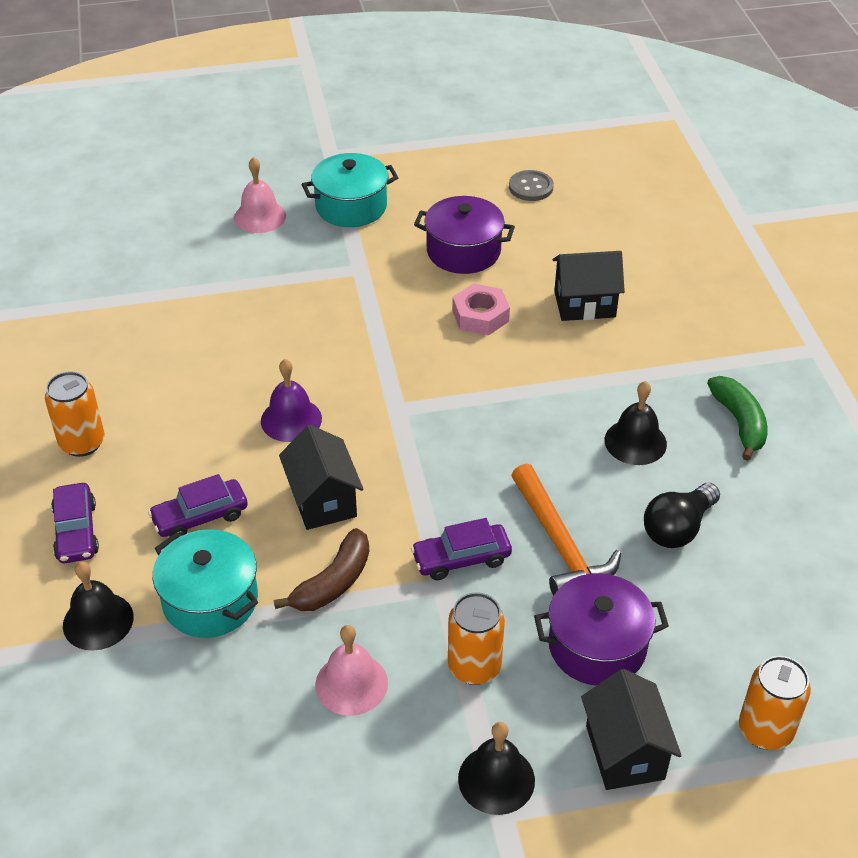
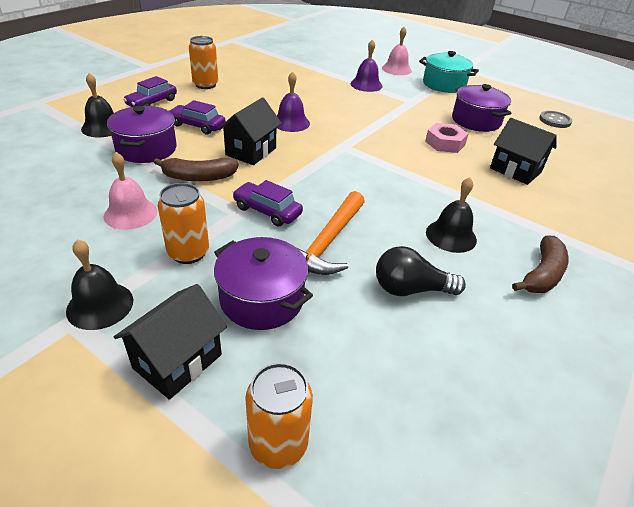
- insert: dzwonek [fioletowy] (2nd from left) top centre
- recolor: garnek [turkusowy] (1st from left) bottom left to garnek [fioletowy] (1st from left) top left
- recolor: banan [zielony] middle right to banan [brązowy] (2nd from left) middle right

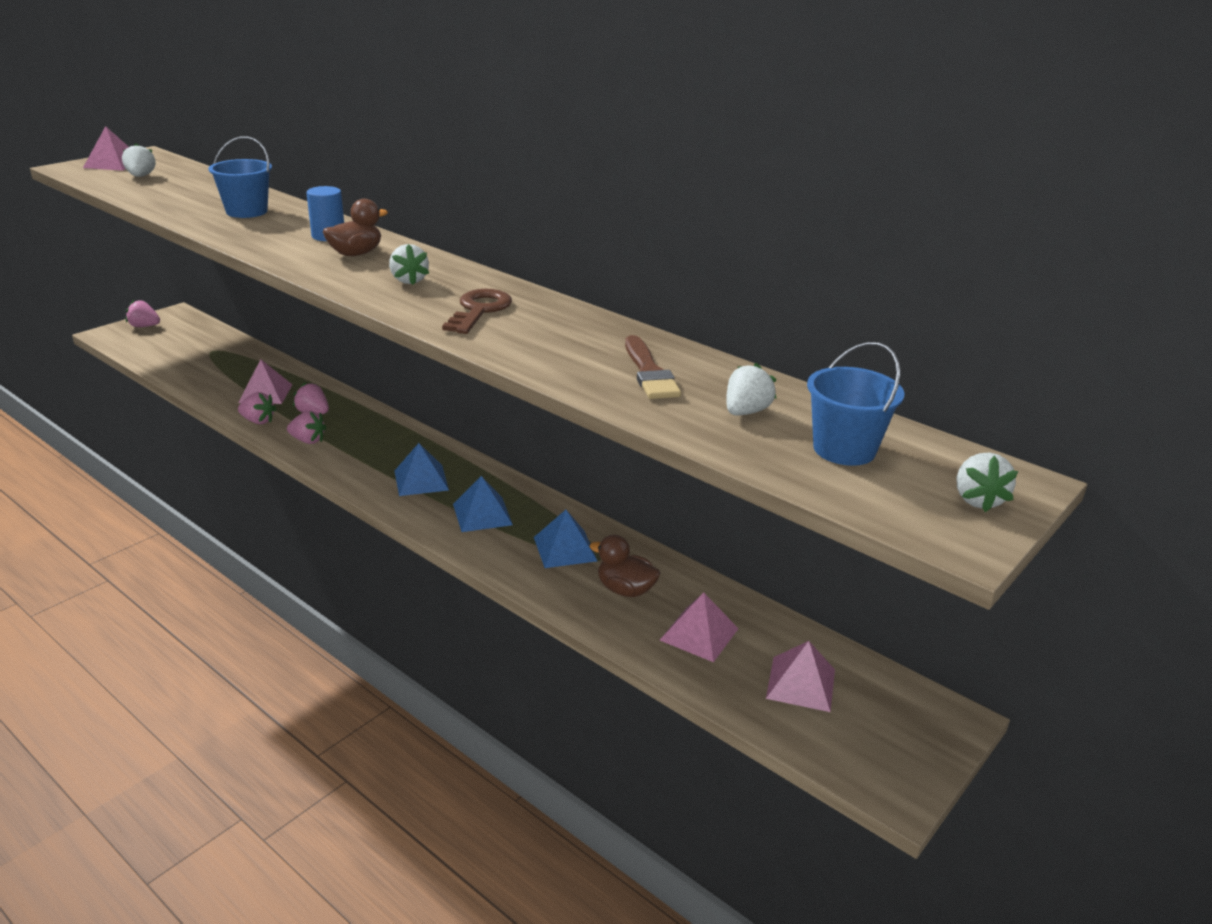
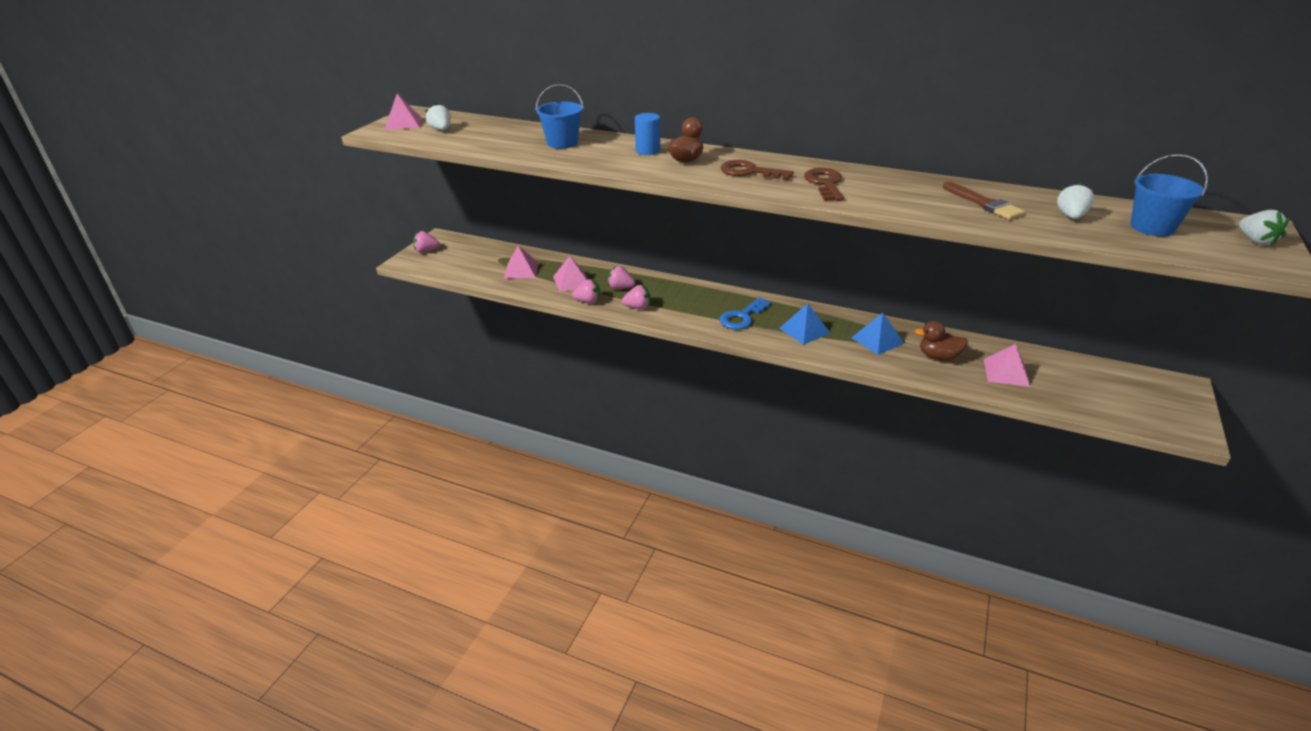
- move: piramida [różowy] (4th from left in the first image) bottom centre to piramida [różowy] (2nd from left) centre
- replace: truskawka [biały] (2nd from left) top centre to klucz [brązowy] (1st from left) top centre
- replace: piramida [niebieski] (1st from left) centre to klucz [niebieski] centre

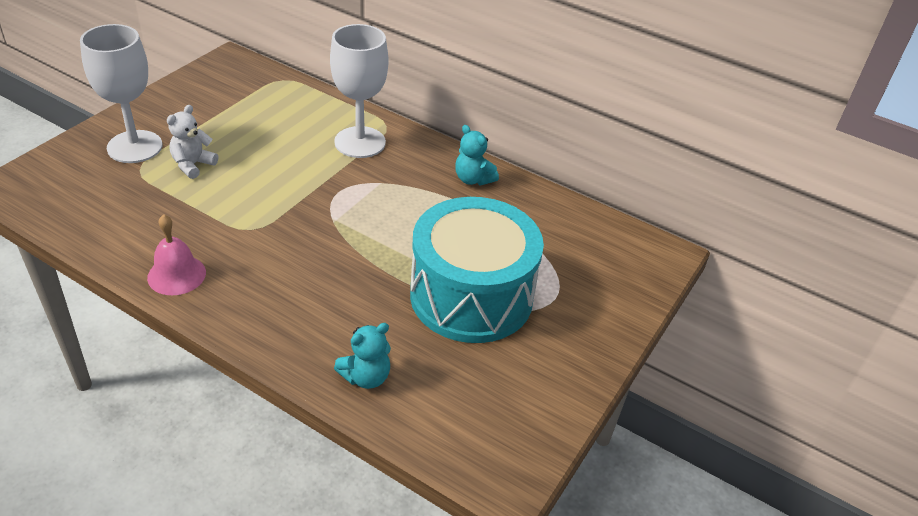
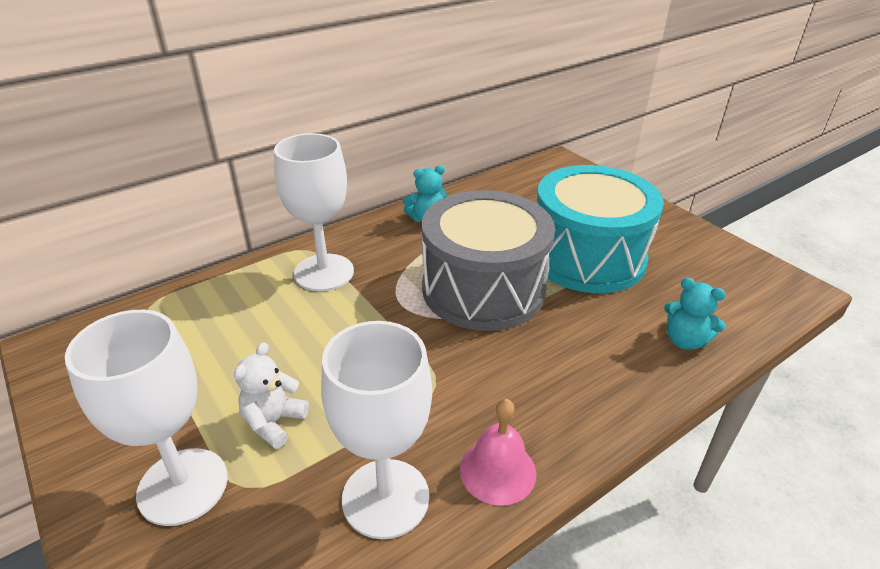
- insert: kielich [biały] (3rd from left) bottom centre
- insert: bęben [szary] centre
- rotate: miś [biały] top left = bottom left 60 degrees clockwise
- rotate: miś [turkusowy] (1st from left in the first image) bottom centre = middle right 135 degrees clockwise

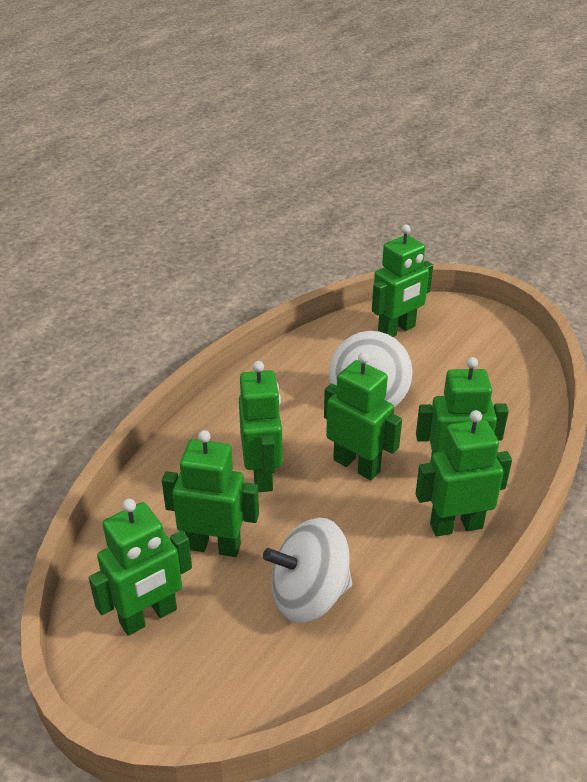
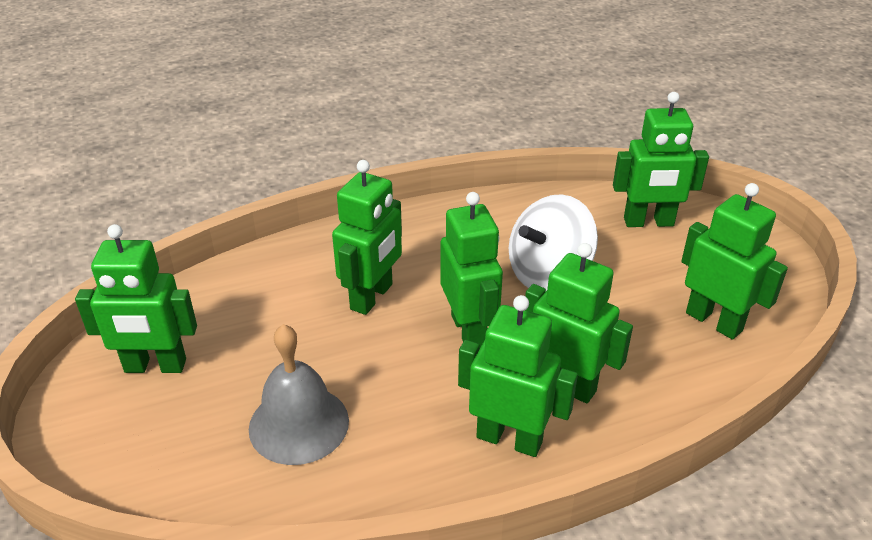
- move: robot [zielony] (2nd from left in the first image) centre to robot [zielony] (7th from left) middle right
- replace: bączek [biały] (1st from left) bottom centre to dzwonek [szary] bottom centre

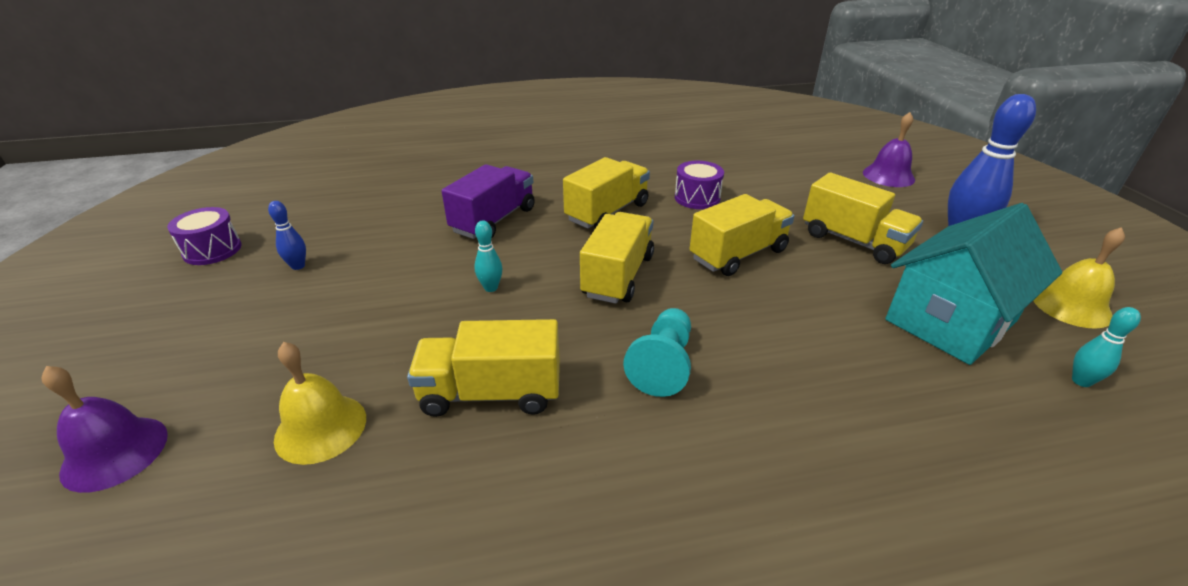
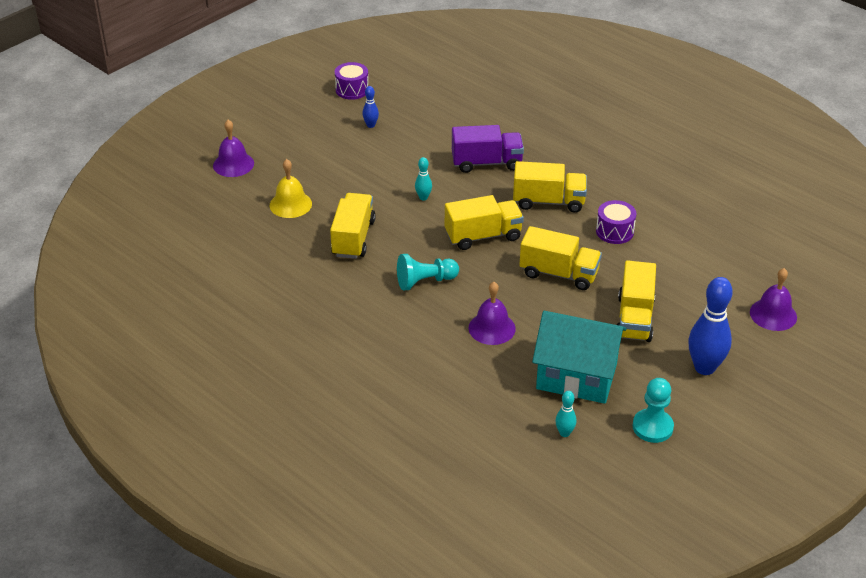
- insert: dzwonek [fioletowy] (2nd from left) centre
- replace: dzwonek [żółty] (2nd from left) middle right to pionek [turkusowy] (2nd from left) bottom right
- rotate: ciężarówka [żółty] (1st from left) centre = centre 45 degrees clockwise

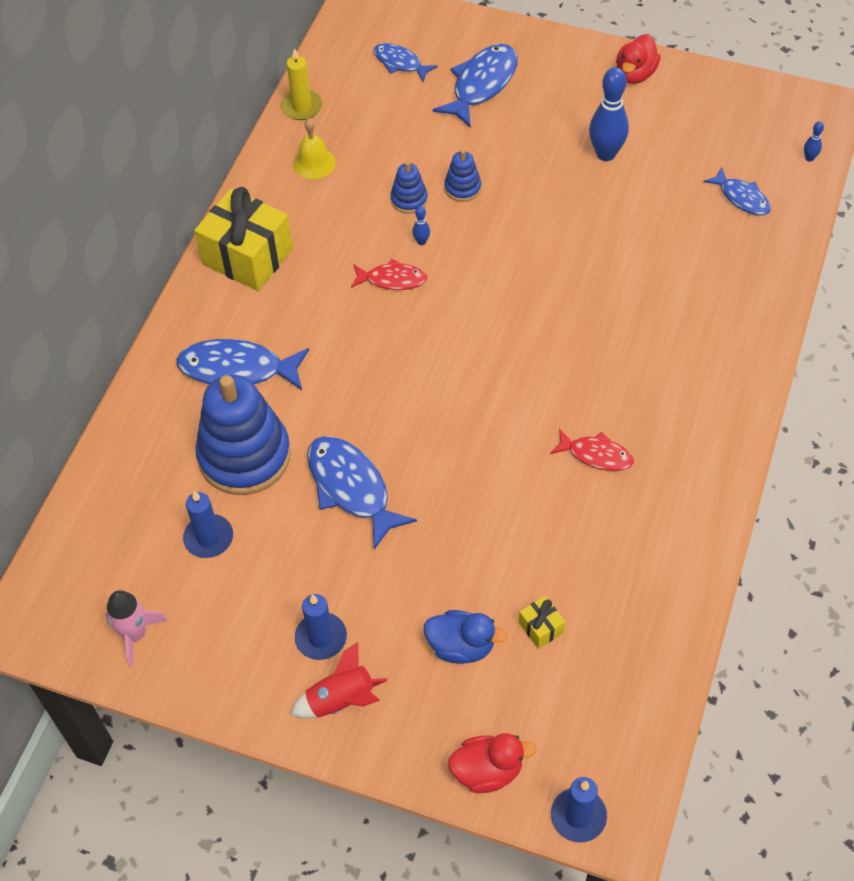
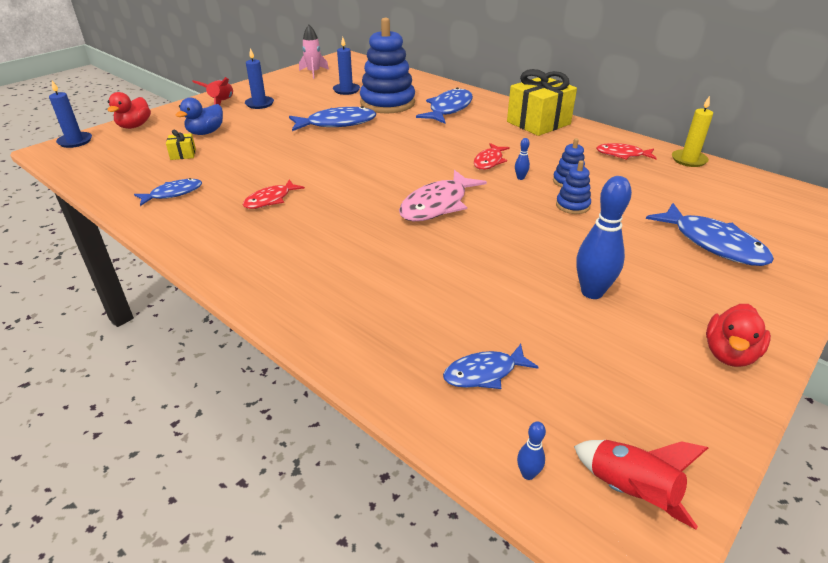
- insert: ryba [różowy] centre
- insert: rakieta [czerwony] (2nd from left) bottom right
- move: ryba [niebieski] (3rd from left in the first image) top centre to ryba [niebieski] (1st from left) middle left
- replace: dzwonek [żółty] top centre to ryba [czerwony] (3rd from left) top right
- rotate: kaczka [czerwony] (2nd from left) top right = middle right 105 degrees counterclockwise

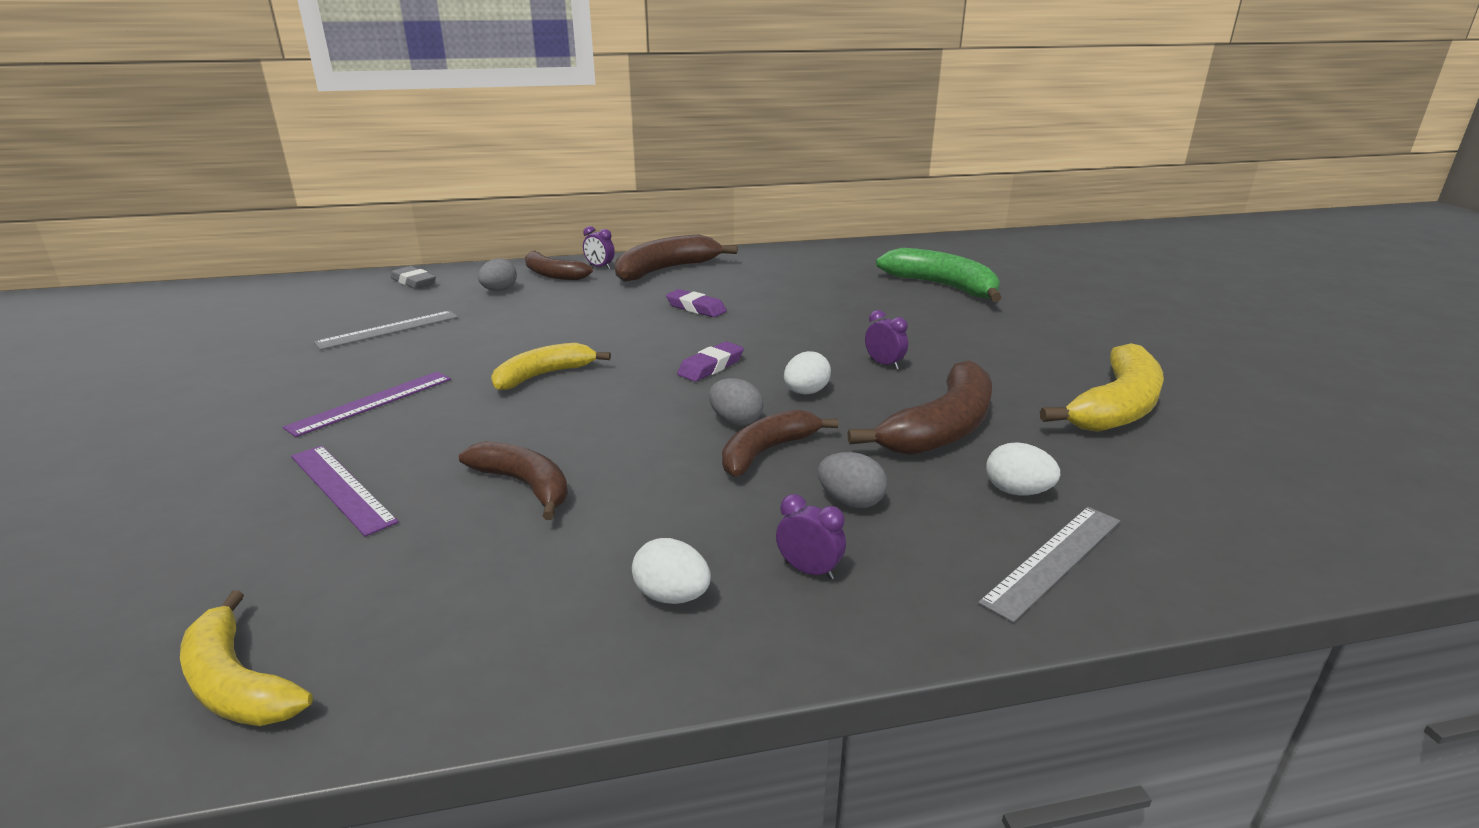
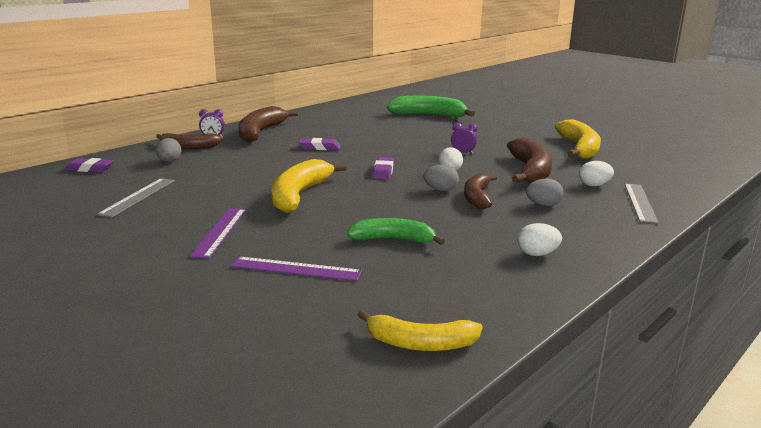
- delete: budzik [fioletowy] (2nd from left) centre
- recolor: gumka do mazania [szary] middle left to gumka do mazania [fioletowy] (1st from left) middle left
- recolor: banan [brązowy] (1st from left) centre to banan [zielony] (1st from left) centre
- resize: banan [żółty] (2nd from left in the first image) centre = centre x1.52

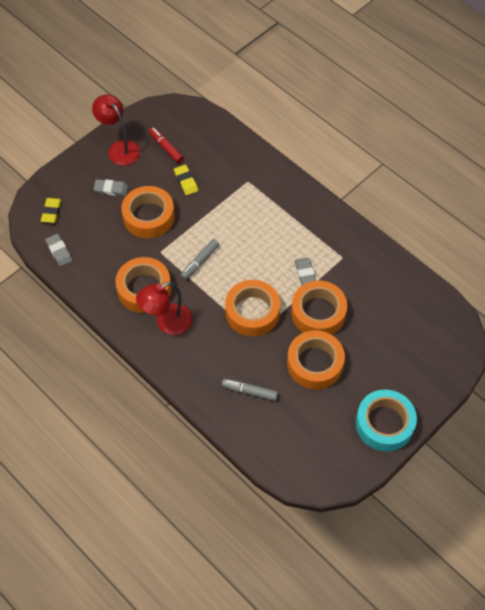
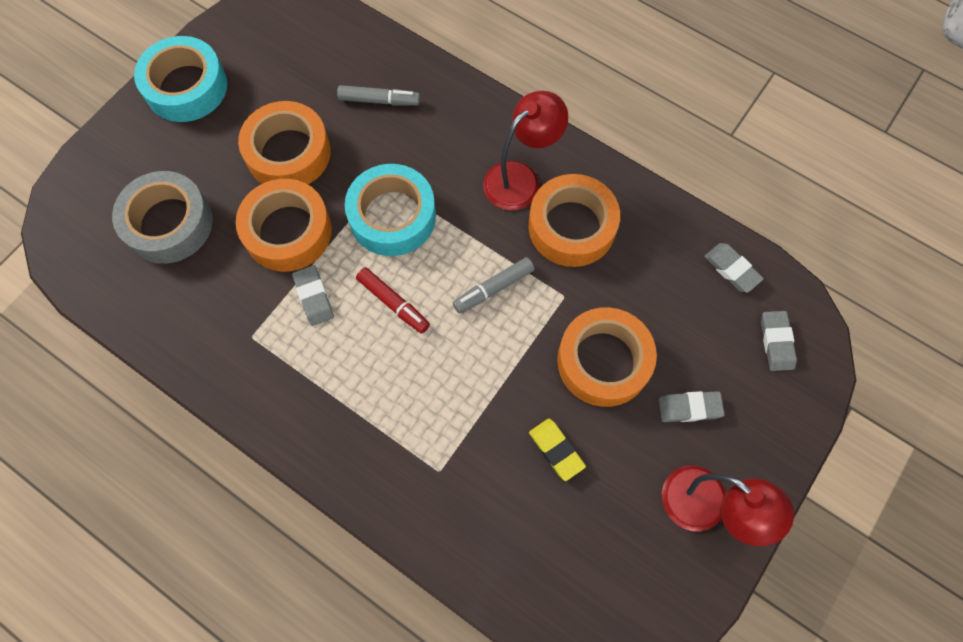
- insert: taśma klejąca [szary] middle left
- move: flamaster [czerwony] top centre to centre
- recolor: gumka do mazania [żółty] (1st from left) middle left to gumka do mazania [szary] (4th from left) middle right
- recolor: taśma klejąca [pomarańczowy] (3rd from left) centre to taśma klejąca [turkusowy] (2nd from left) top centre
- rotate: flamaster [szary] (1st from left in the first image) centre = centre 150 degrees counterclockwise

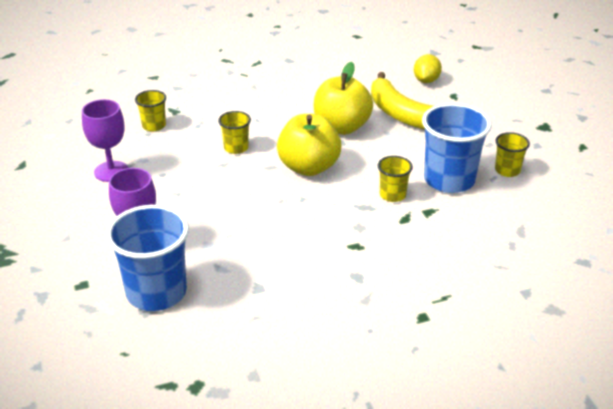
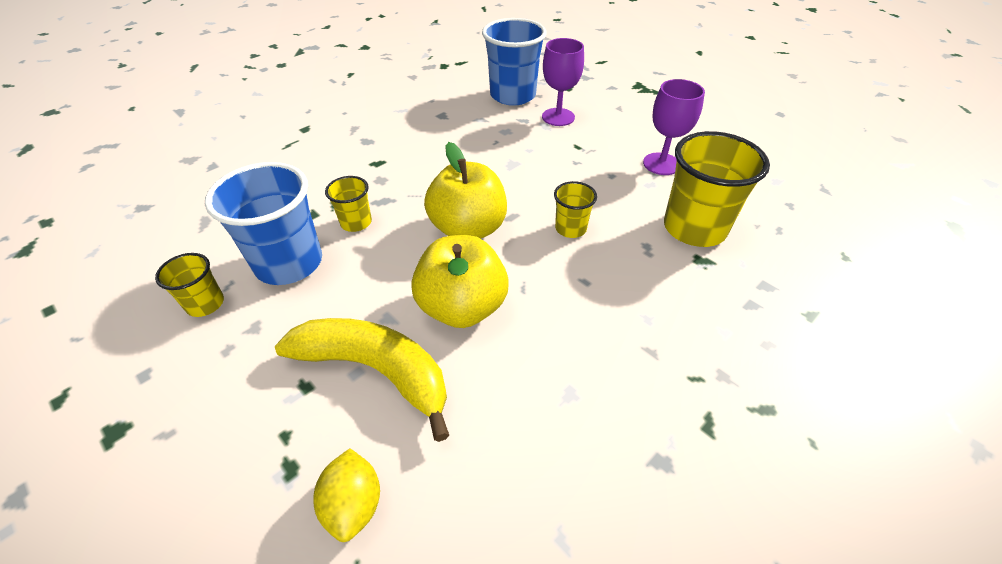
- resize: szklanka [żółty] (1st from left in the first image) top left = middle right x1.97

